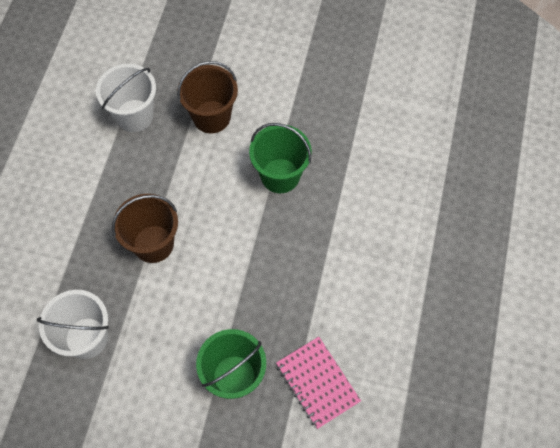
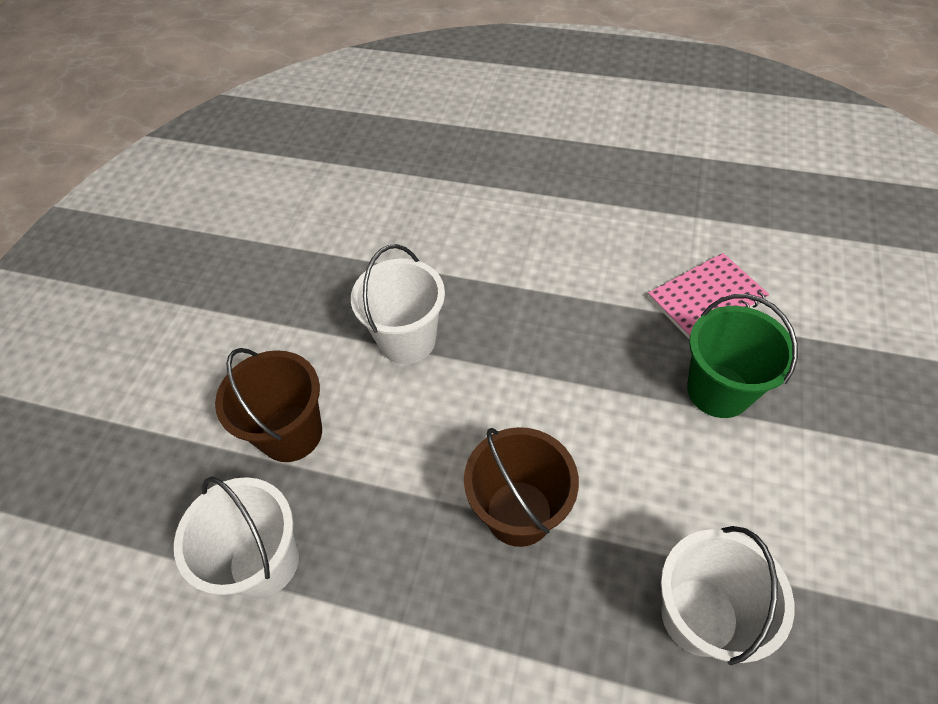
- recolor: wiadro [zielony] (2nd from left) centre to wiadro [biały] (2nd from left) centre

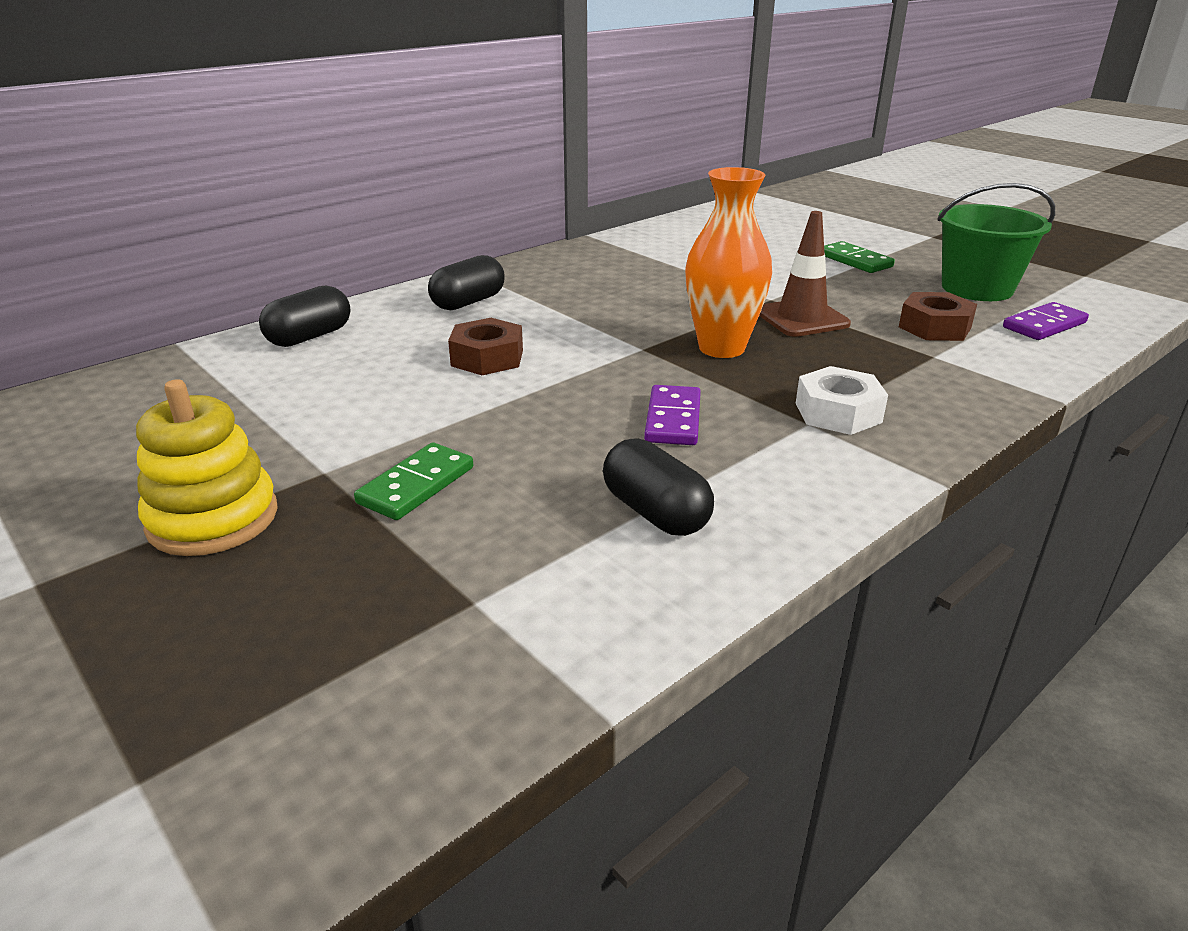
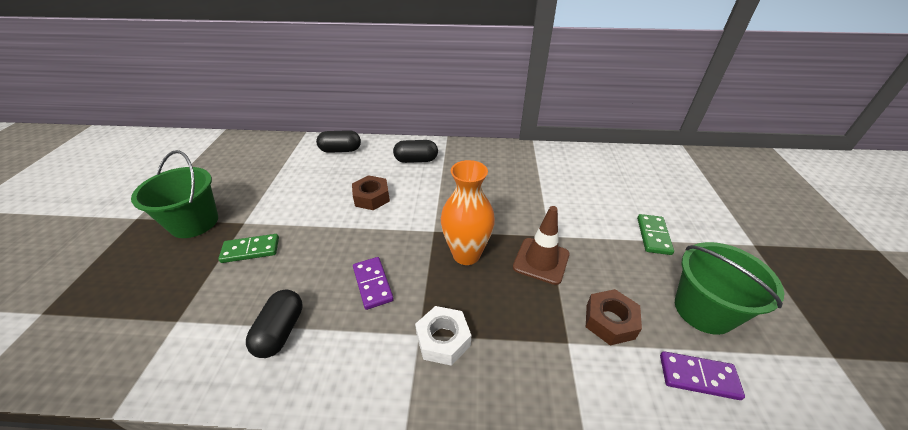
- replace: zabawka nakładanka [żółty] middle left to wiadro [zielony] (1st from left) middle left
- rotate: kostka domina [fioletowy] (1st from left) centre = centre 75 degrees counterclockwise

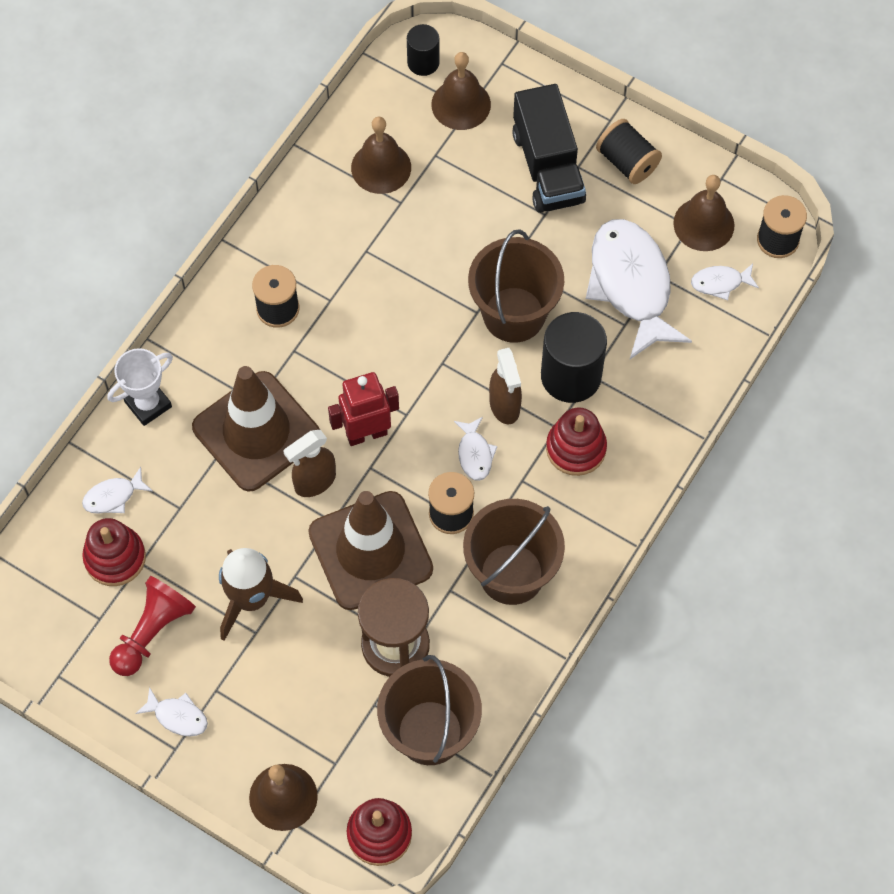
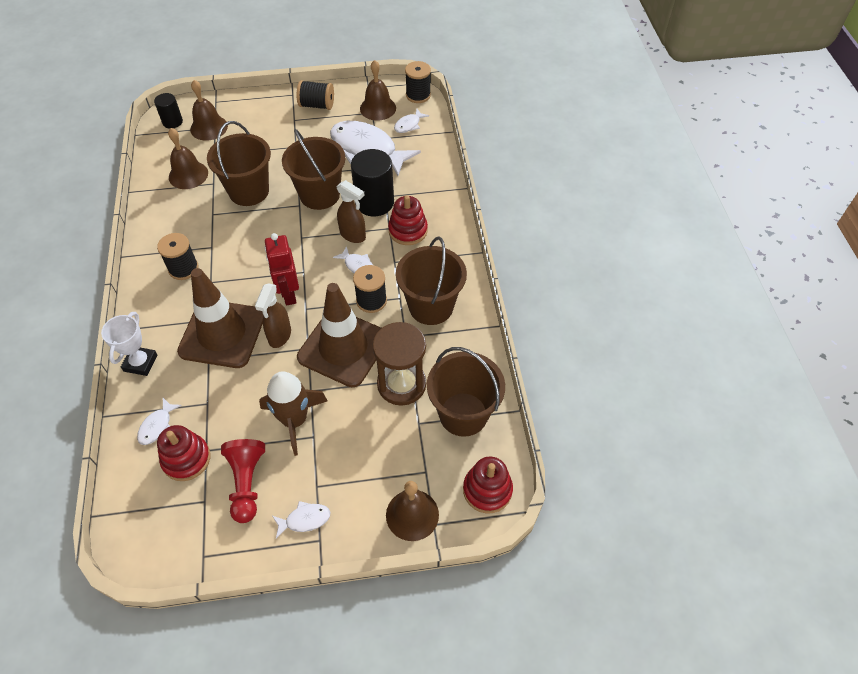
- delete: ciężarówka [czarny] top centre
- insert: wiadro [brązowy] (1st from left) top left
- rotate: robot [czerwony] centre = middle left 45 degrees counterclockwise

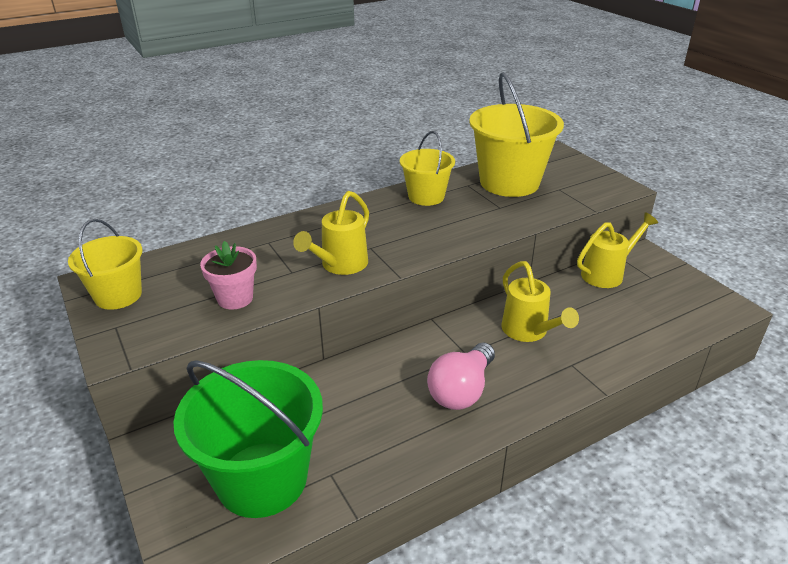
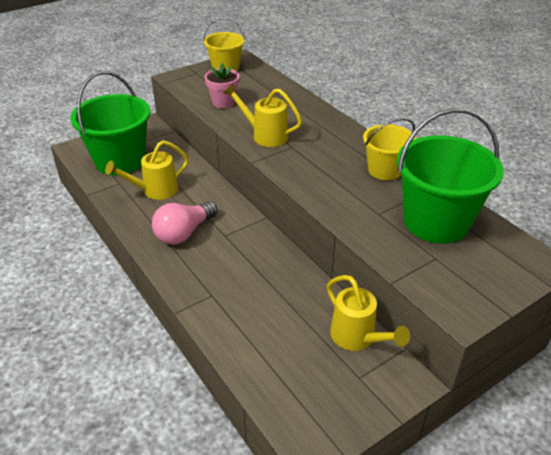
- move: konewka [żółty] (2nd from left in the first image) middle right to konewka [żółty] (1st from left) middle left
- recolor: wiadro [żółty] (3rd from left) top centre to wiadro [zielony] (2nd from left) middle right
- rotate: żarówka [różowy] bottom centre = centre 75 degrees counterclockwise

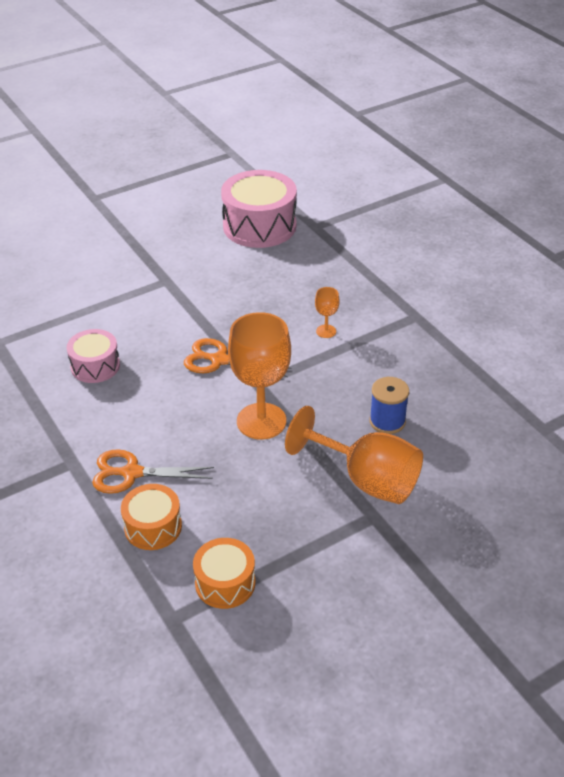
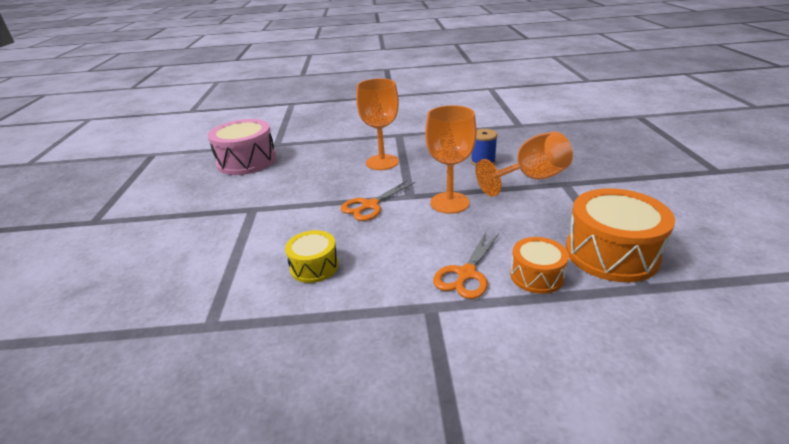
- recolor: bęben [różowy] (1st from left) middle left to bęben [żółty] centre
- resize: bęben [pomarańczowy] (2nd from left) bottom centre = middle right x1.77
- resize: kielich [pomarańczowy] (2nd from left in the first image) centre = top centre x2.25

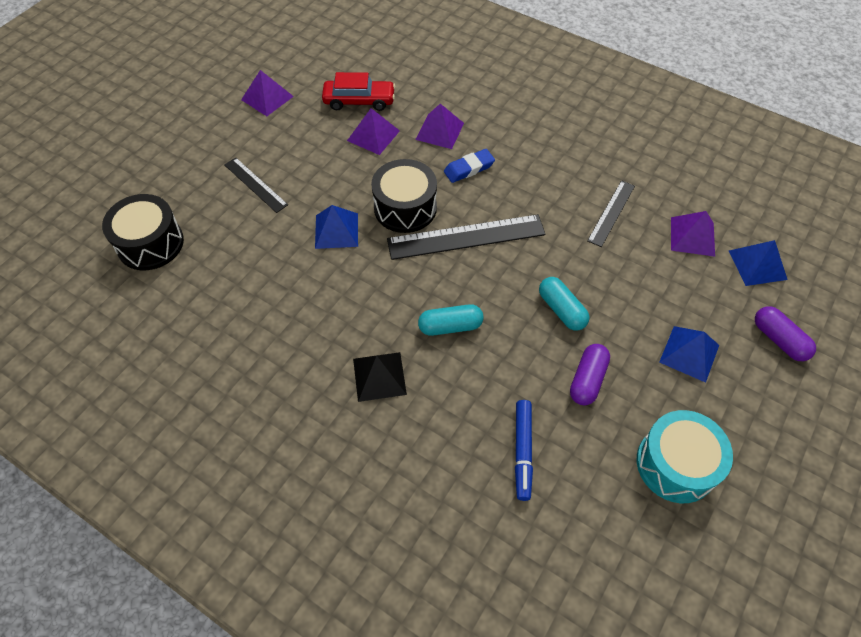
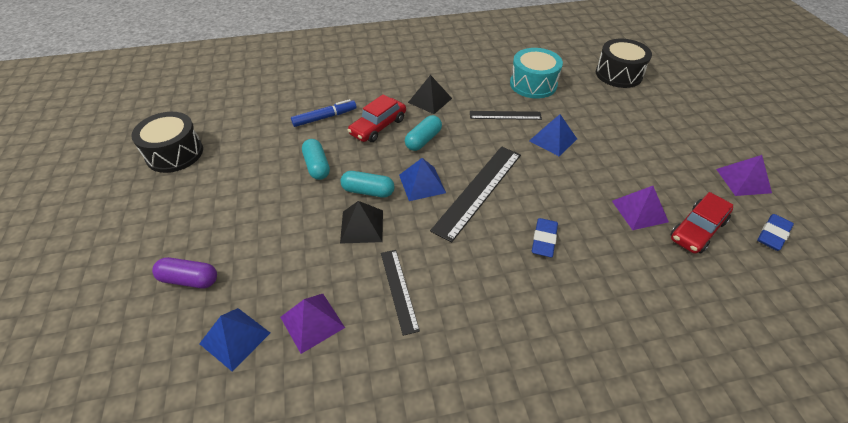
- delete: piramida [fioletowy] (3rd from left) top centre
- insert: piramida [czarny] (1st from left) centre
- insert: samochód [czerwony] (1st from left) top centre
- insert: gumka do mazania [niebieski] (2nd from left) middle right
- move: linijka [czarny] (1st from left in the first image) top left to linijka [czarny] (3rd from left) top centre
- move: bęben [czarny] (2nd from left in the first image) top centre to bęben [czarny] (1st from left) middle left
- move: bęben [turkusowy] bottom right to top centre
- move: piramida [niebieski] (2nd from left) middle right to centre
- recolor: kapsułka [fioletowy] (1st from left) middle right to kapsułka [turkusowy] (1st from left) centre
- rotate: flamaster [niebieski] bottom centre = top centre 105 degrees clockwise

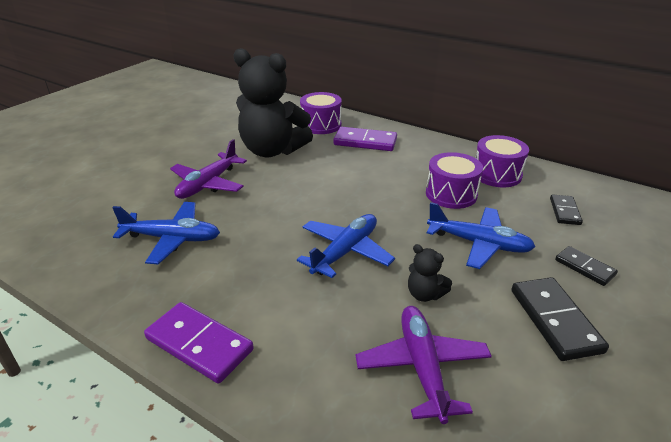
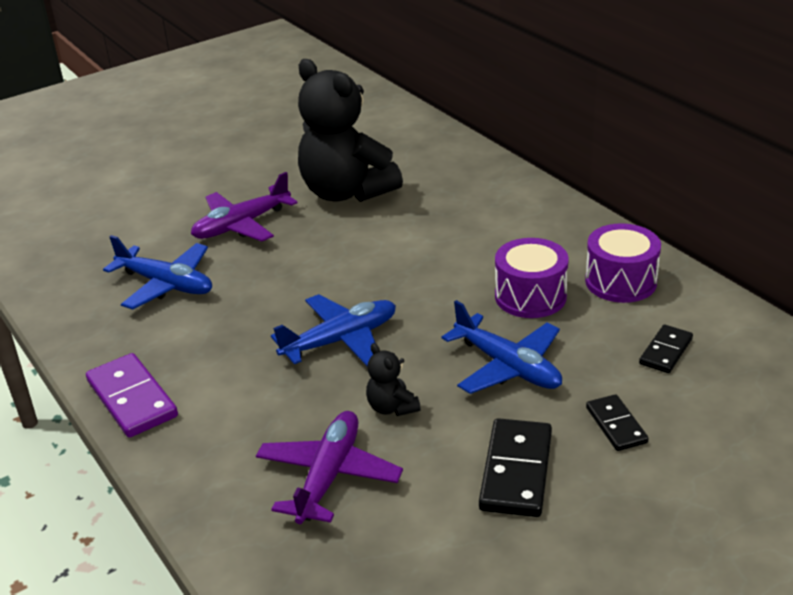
- delete: bęben [fioletowy] (1st from left) top centre
- delete: kostka domina [fioletowy] (2nd from left) top centre

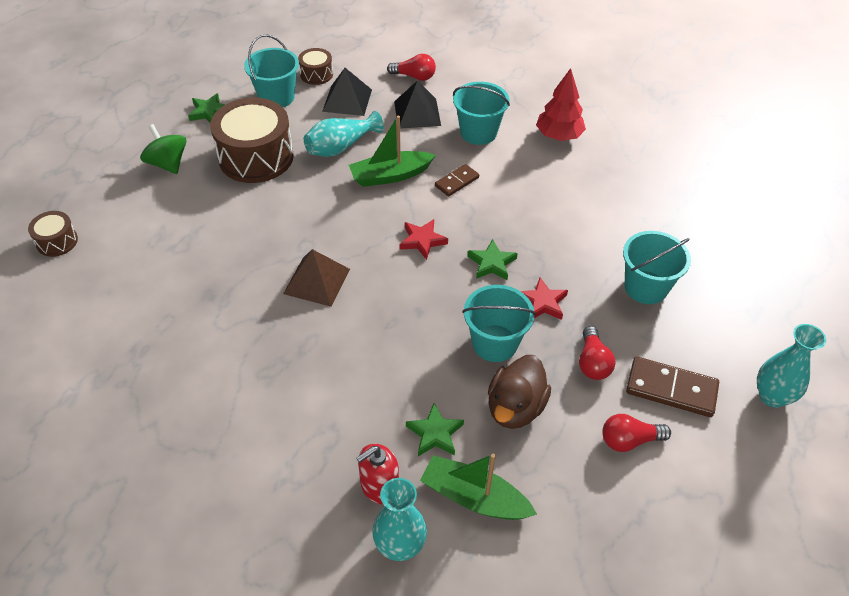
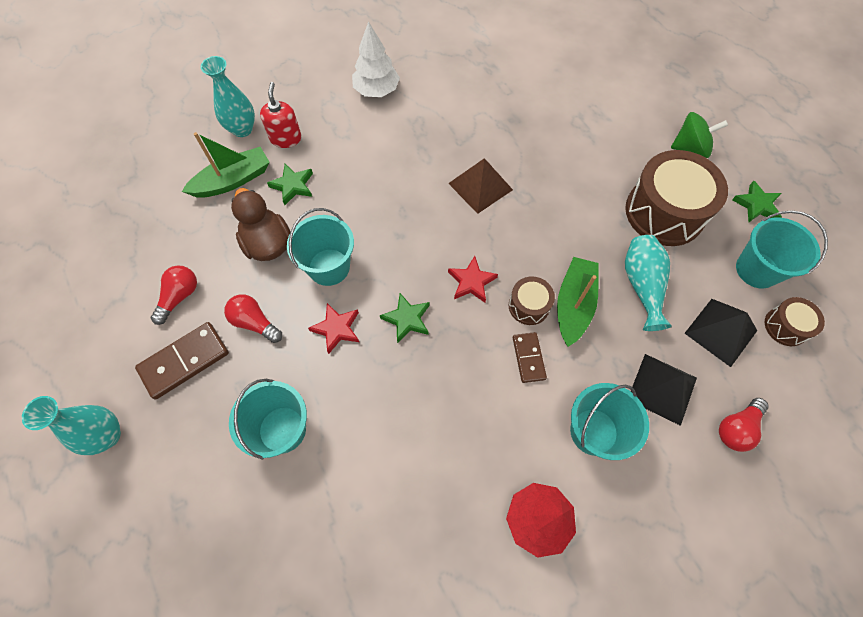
- insert: drzewko [biały] top centre
- move: bęben [brązowy] (1st from left) middle left to centre

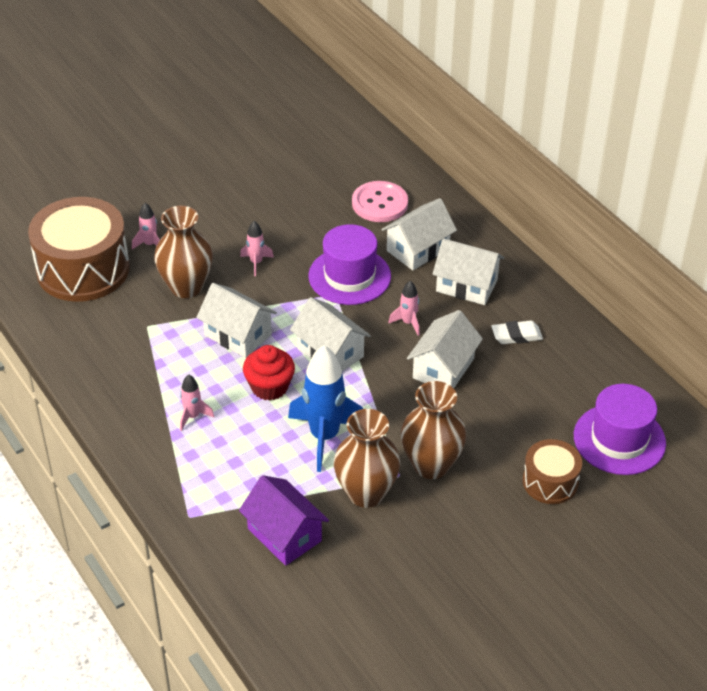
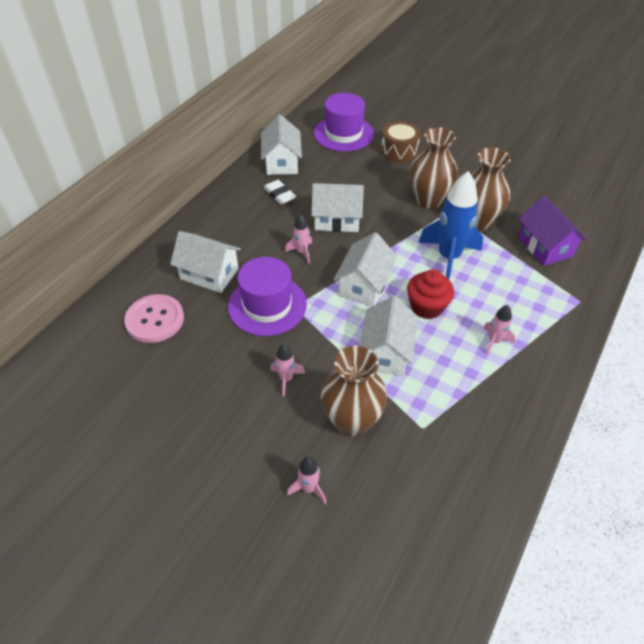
- delete: bęben [brązowy] (1st from left) middle left
- move: domek [biały] (5th from left in the first image) centre to domek [biały] (2nd from left) top centre
- rotate: domek [fioletowy] bottom centre = middle right 45 degrees counterclockwise

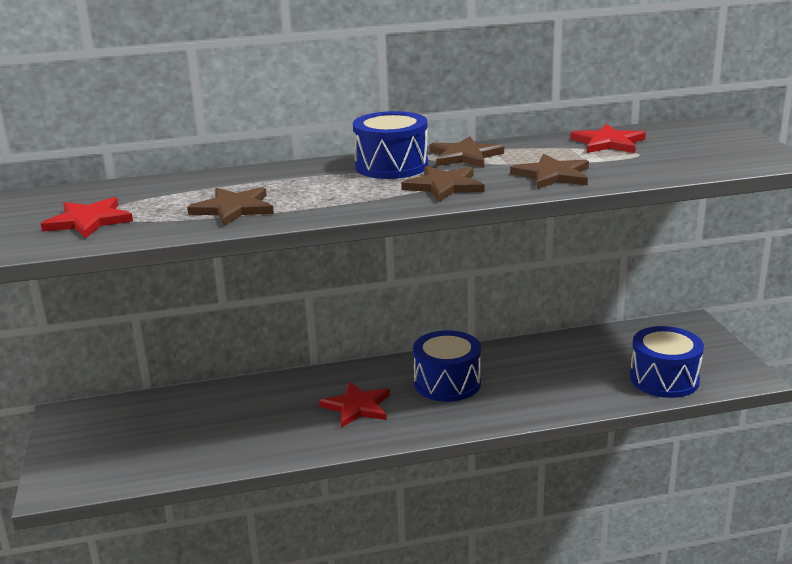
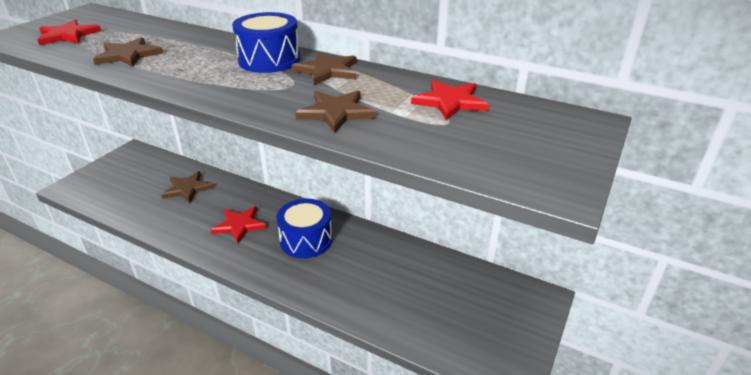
- delete: bęben [niebieski] (3rd from left) middle right
- move: gwiazda [brązowy] (2nd from left) top centre to middle left

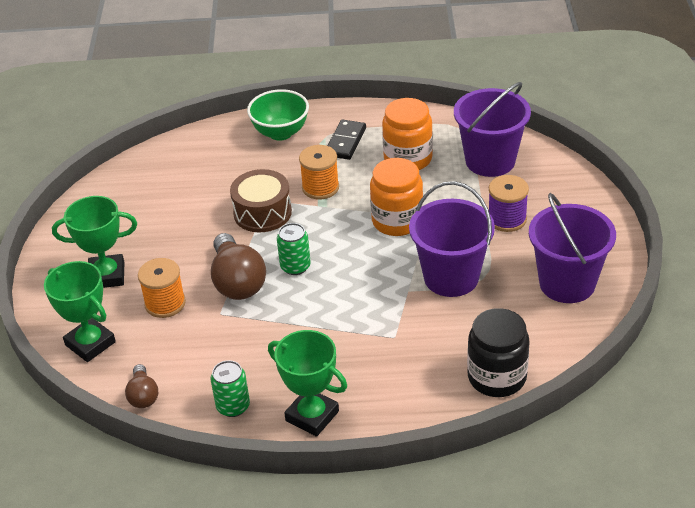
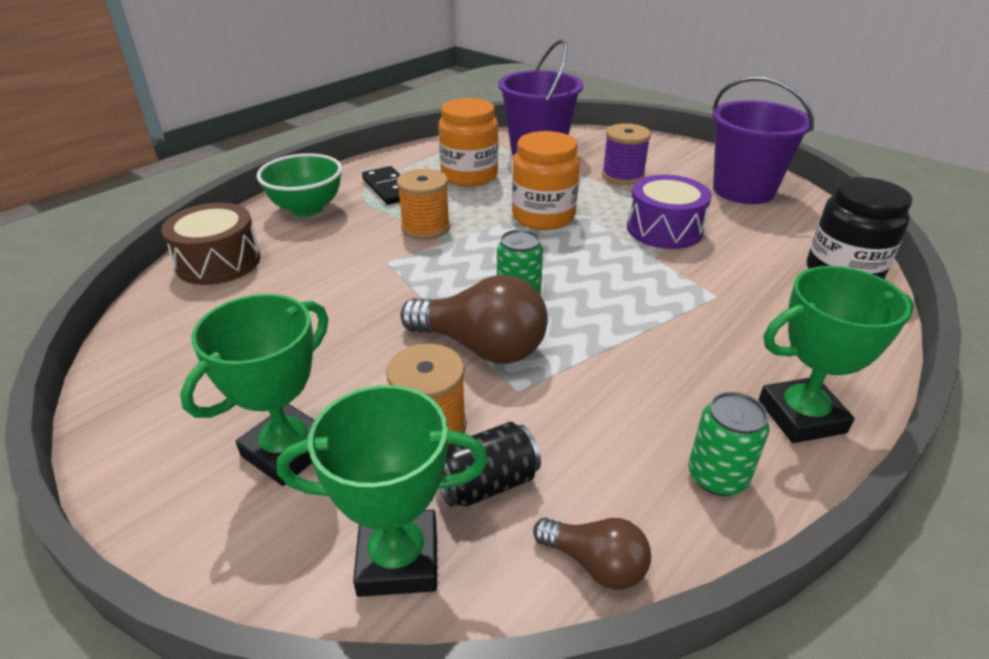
- insert: puszka [czarny] bottom centre
- move: bęben [brązowy] centre to middle left
- replace: wiadro [fioletowy] (1st from left) centre to bęben [fioletowy] top right

